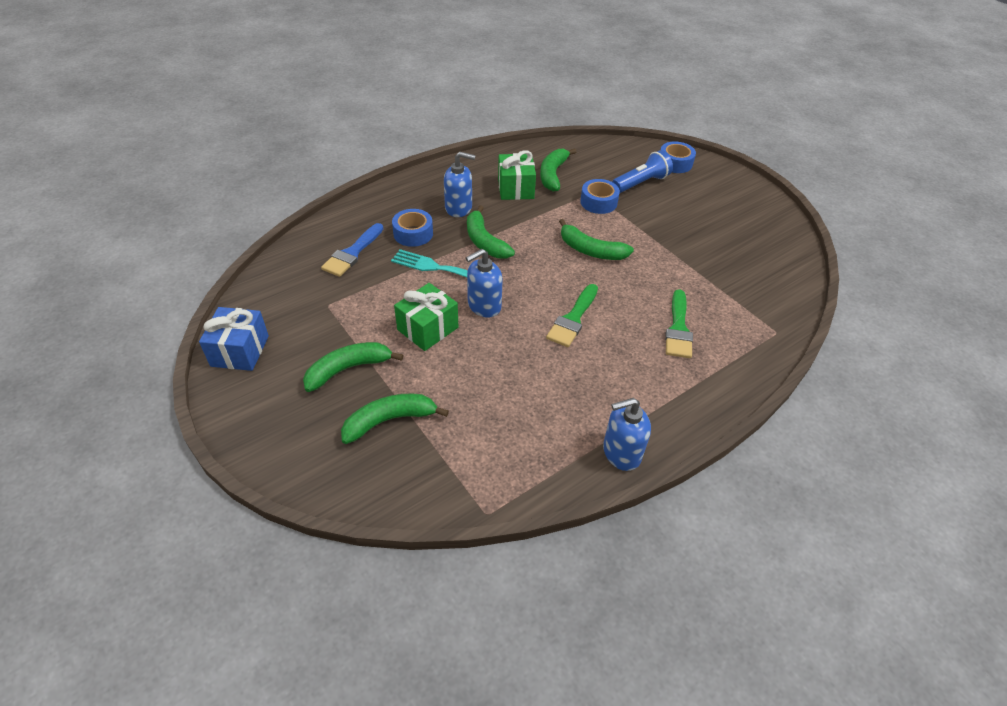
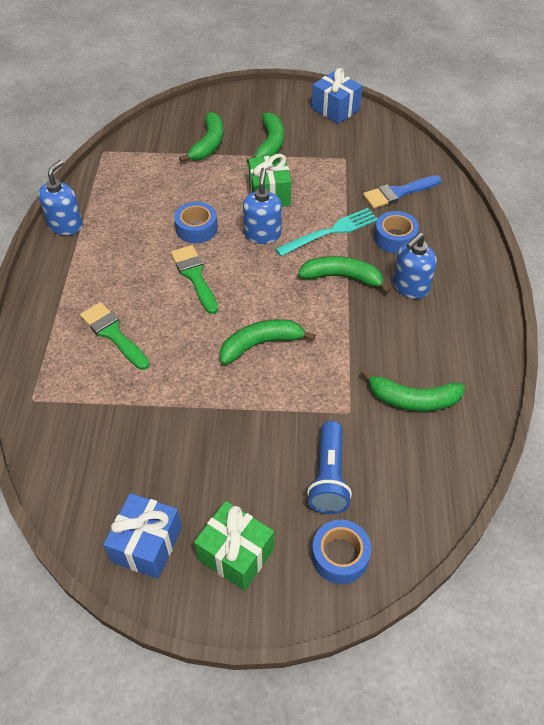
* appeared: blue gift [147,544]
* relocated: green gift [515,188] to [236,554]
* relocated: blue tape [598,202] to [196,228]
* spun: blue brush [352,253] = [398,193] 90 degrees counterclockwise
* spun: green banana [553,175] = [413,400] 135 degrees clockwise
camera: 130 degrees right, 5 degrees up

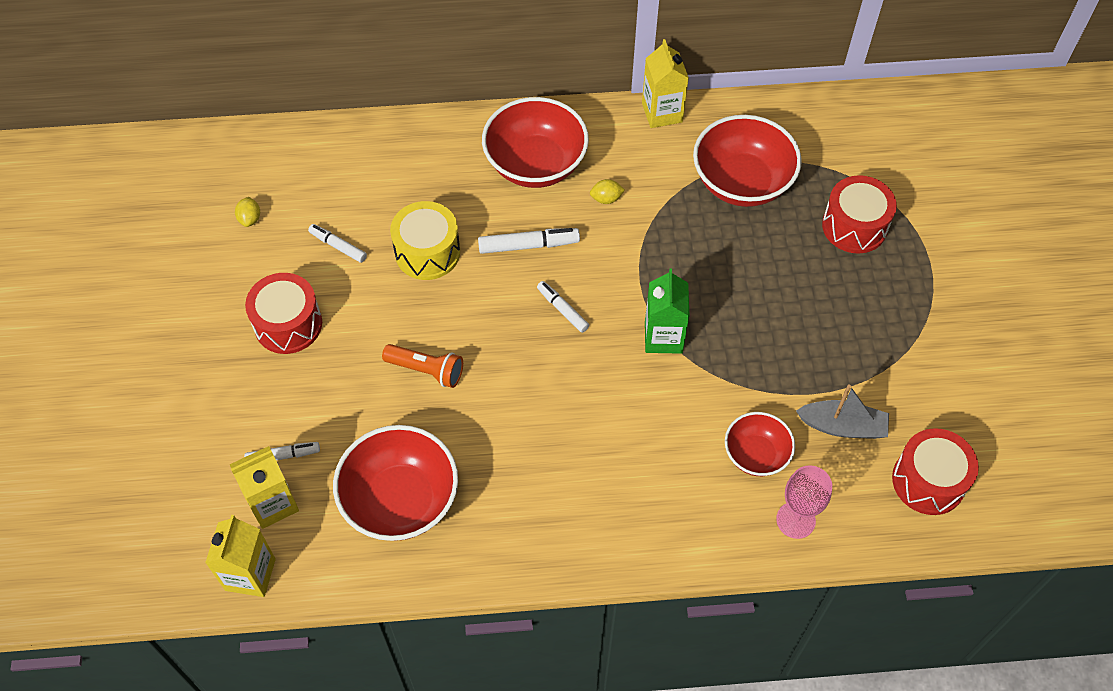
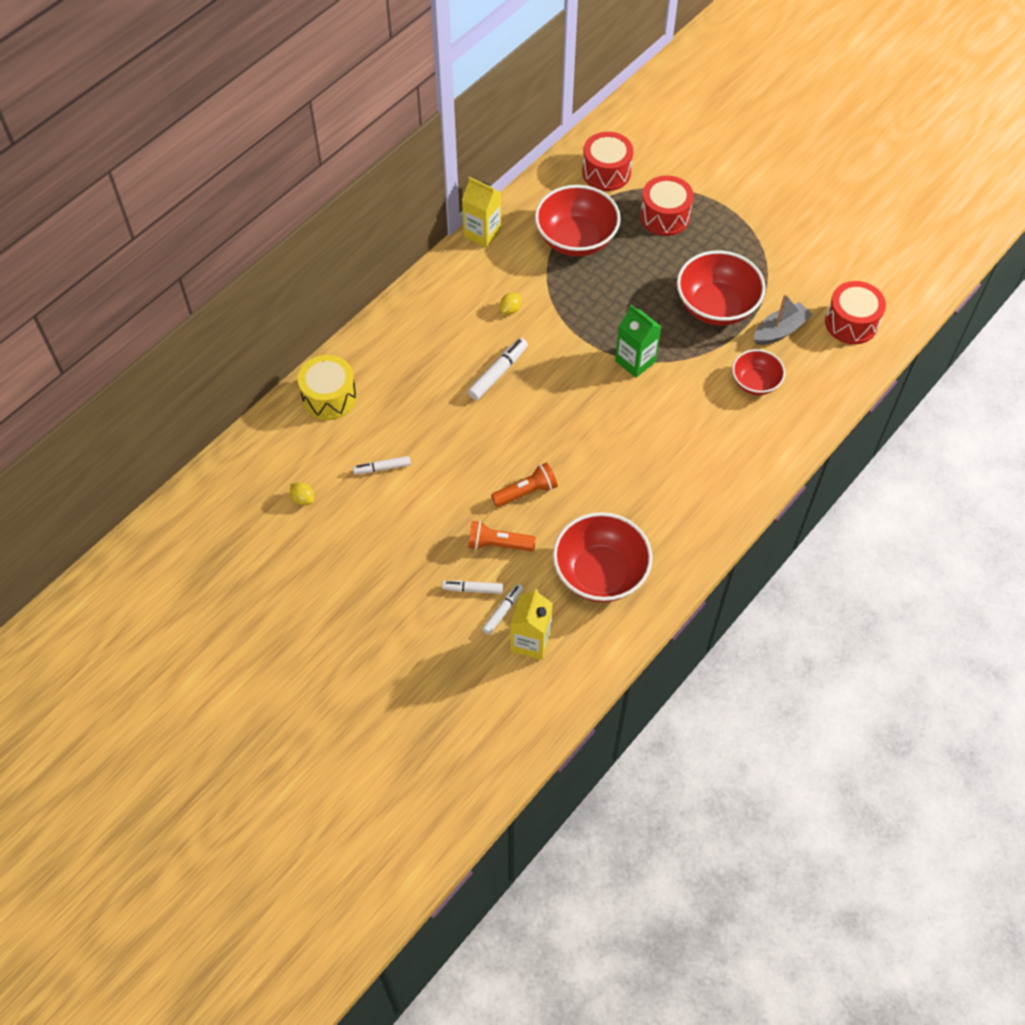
* missing: yellow carton [250,574]
* missing: pink goblet [795,520]
* appeared: orange flashlight [498,544]
* relocated: red drum [288,324] to [606,172]
* relocated: yellow drum [427,252] to [329,397]
* relocated: red bowl [535,164] to [716,306]
* relocated: white marker [562,309] to [472,589]
camera: 45 degrees left, 0 degrees up

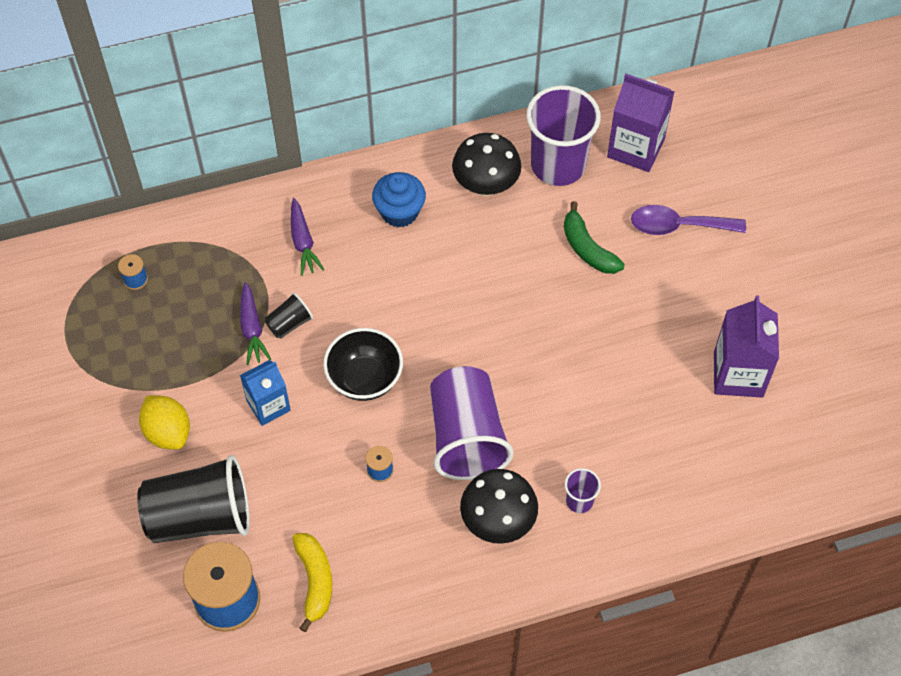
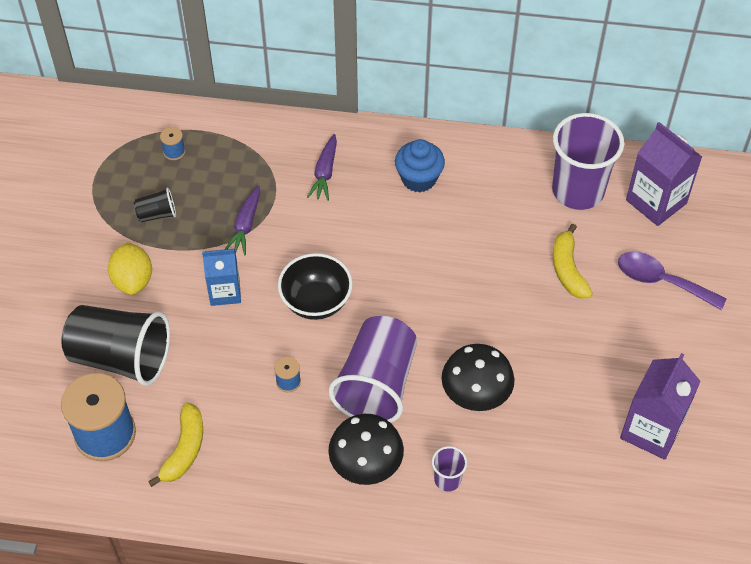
* relocated: black cup [289,323] to [157,214]
* relocated: black mushroom [486,185] to [475,396]
* colour: green banana [587,248] to yellow banana [568,269]
camera: 25 degrees right, 5 degrees down

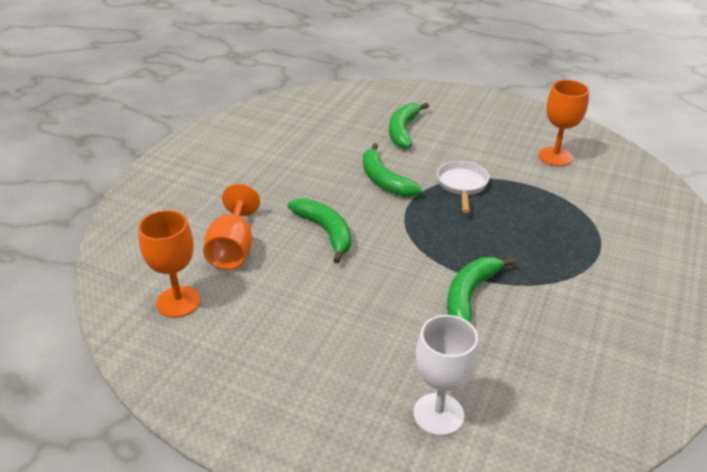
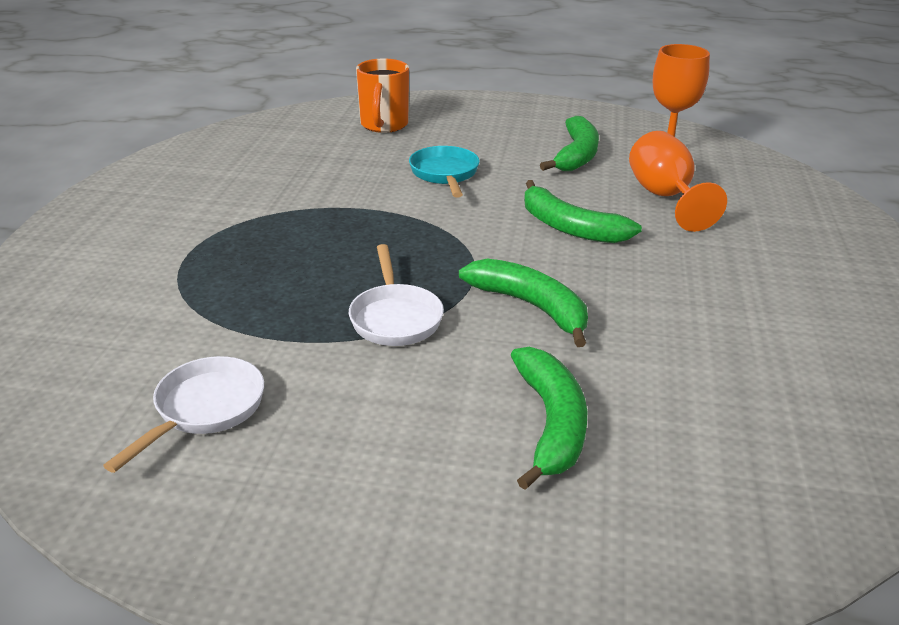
* appeared: turquoise pan [445,174]
* relocated: green banana [470,294] to [576,155]
* exchanged: white goblet [438,414] to orange mug [384,125]
* exchanged: orange goblet [555,157] to white pan [204,410]
camera: 165 degrees right, 5 degrees down

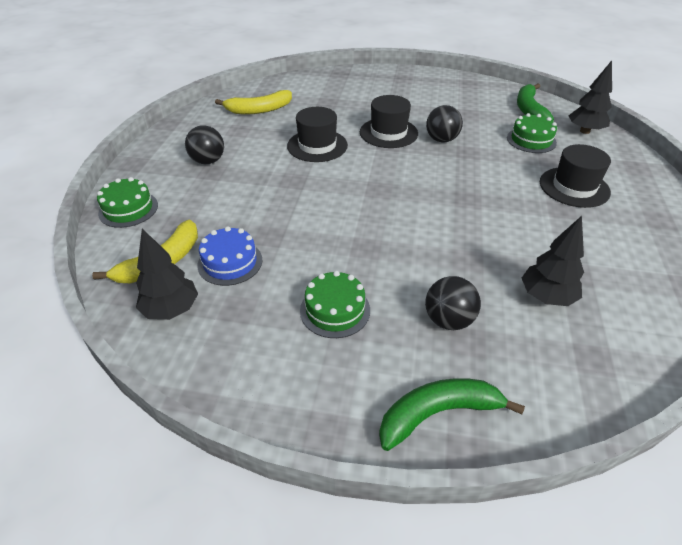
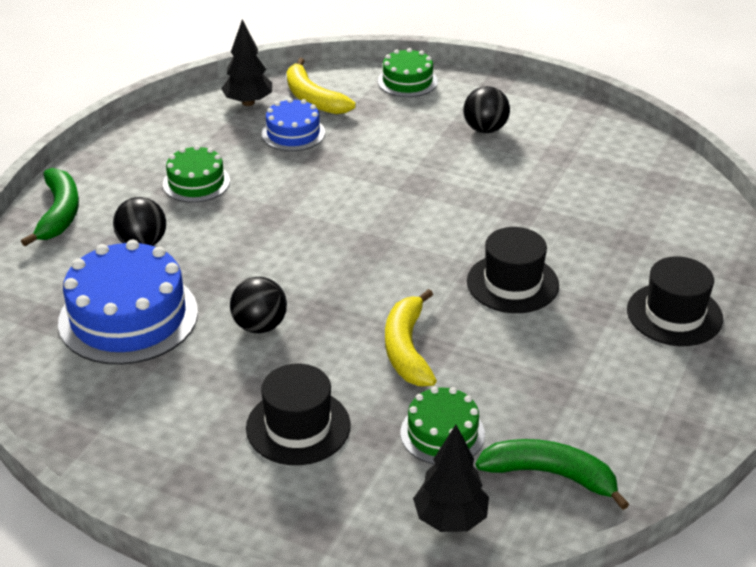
* relocated: yellow banana [259,110] to [407,349]
* relocated: black hat [317,146] to [674,314]
* relocated: black ball [441,140] to [260,326]
* exchanged: black tree [546,297] to blue cake [128,317]
camera: 105 degrees right, 5 degrees down

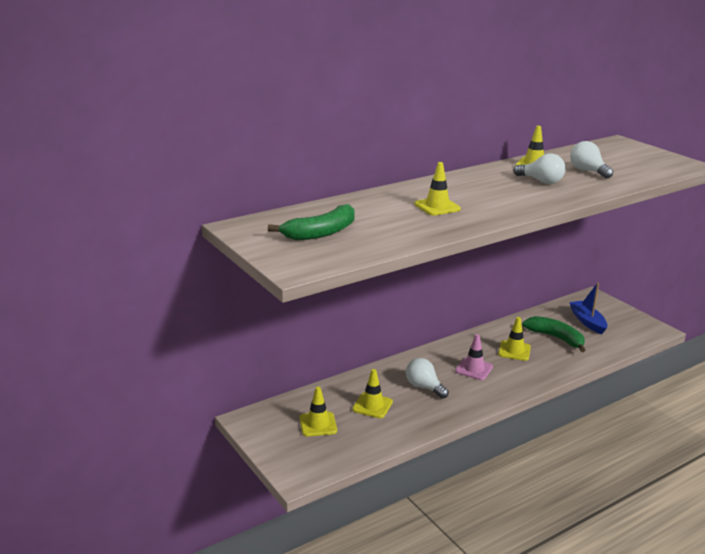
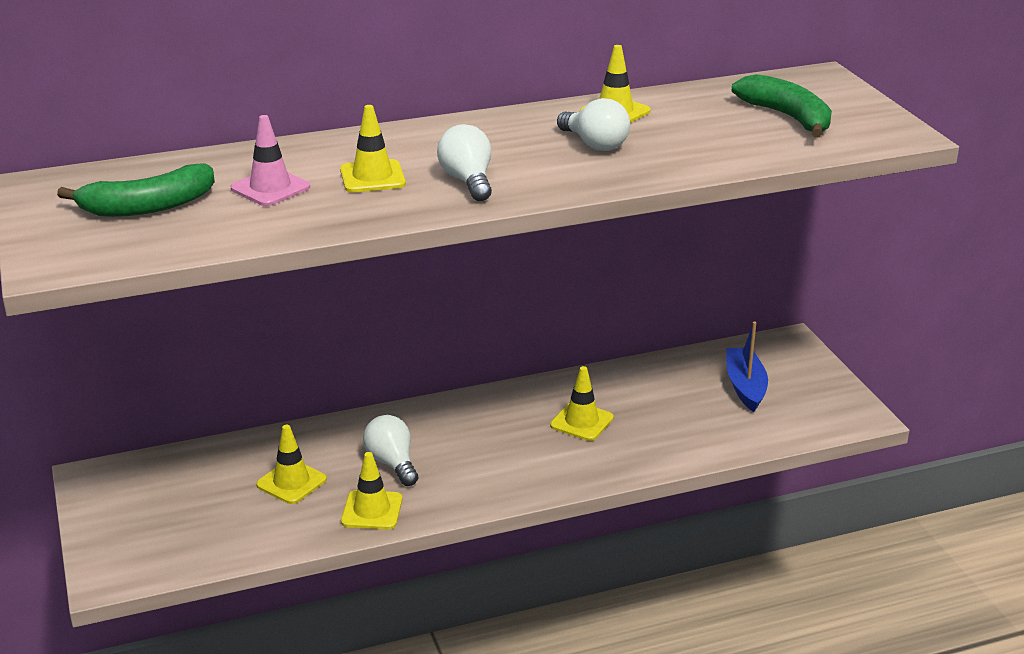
* relocated: yellow traffic cone [318,424] to [372,510]
* relocated: pink traffic cone [474,369] to [270,188]
* relocated: green banana [556,338] to [787,117]
* relocated: white light bulb [588,171] to [468,181]
camera: 15 degrees right, 5 degrees up

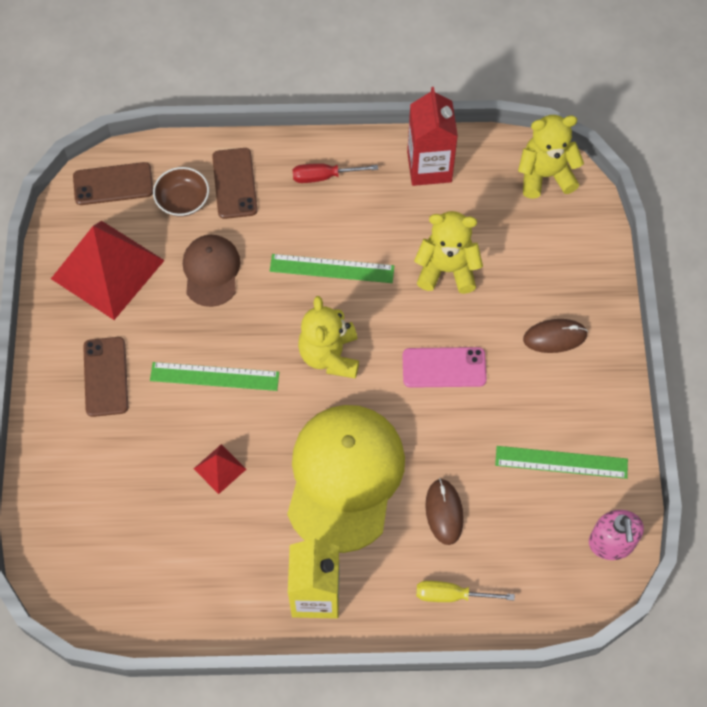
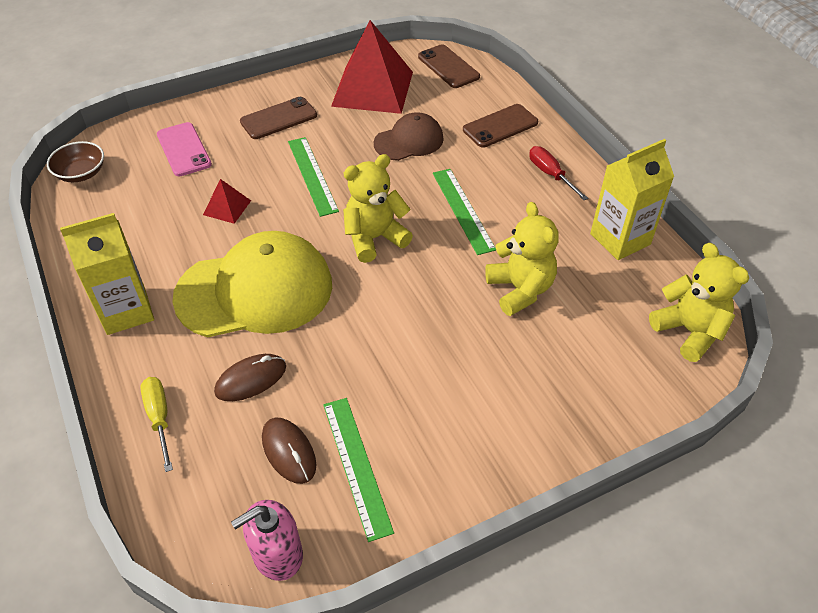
* relocated: brown bowl [183,200] to [81,173]
* relocated: pink phone [444,368] to [184,149]
* relocated: brown mouse [555,337] to [289,451]
* colour: red carton [429,167] to yellow carton [620,239]
camera: 65 degrees right, 15 degrees down

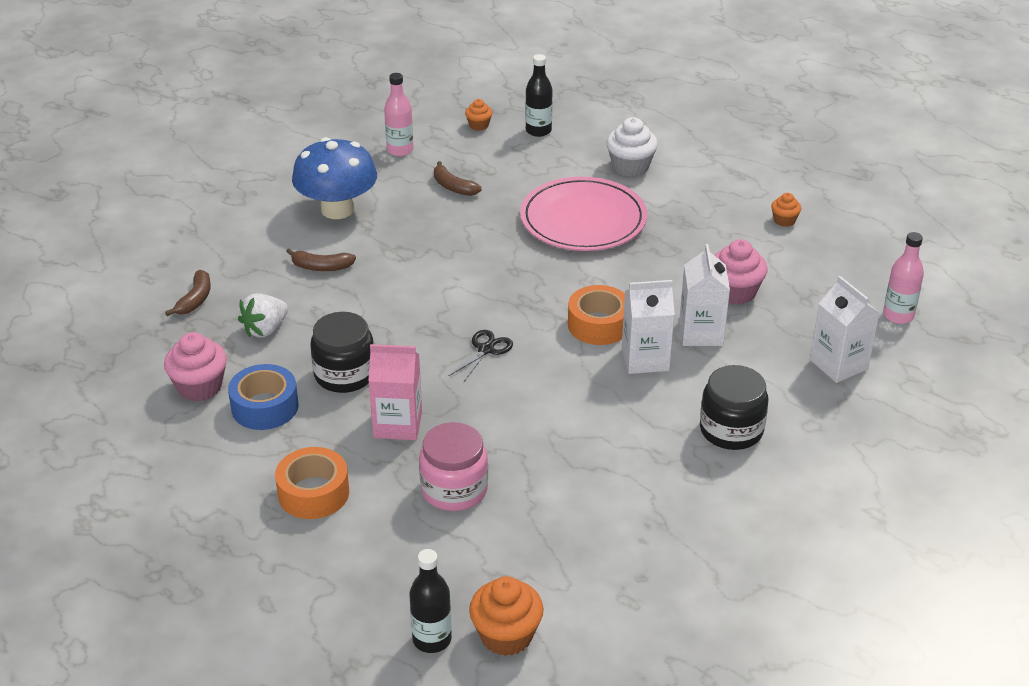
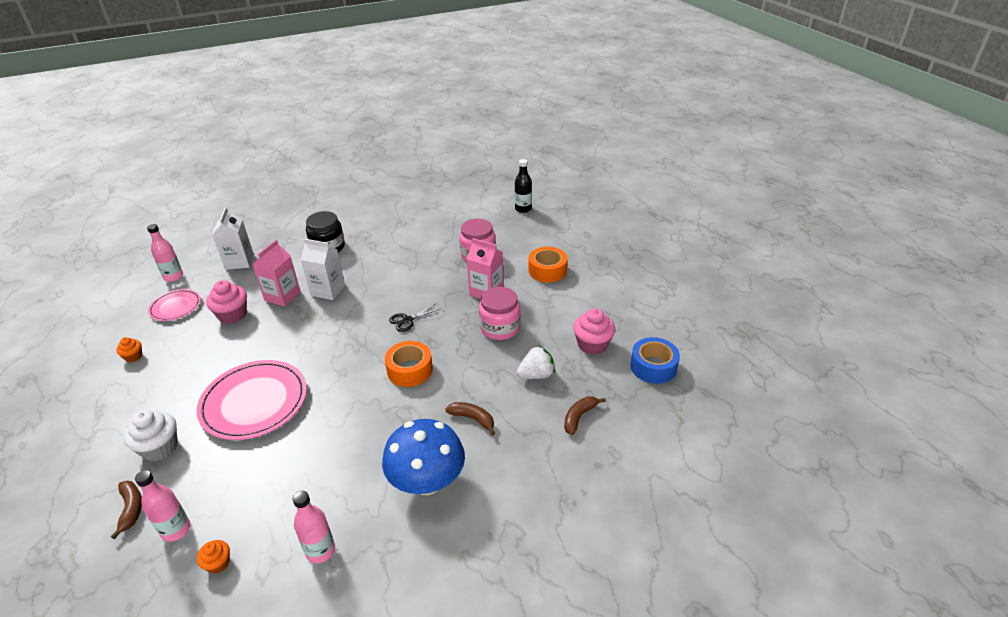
* missing: orange cupcake [506,635]
* appeared: pink plate [175,307]
* relocated: blue tape [265,407] to [653,367]
* relocated: brown banana [453,187] to [131,509]
* relocated: orange tape [598,325] to [410,370]
* colour: black jar [345,375] to pink jar [500,328]
* colour: black bottle [538,131] to pink bottle [176,530]
* colour: white carton [701,333] to pink carton [282,296]
camera: 155 degrees left, 0 degrees up

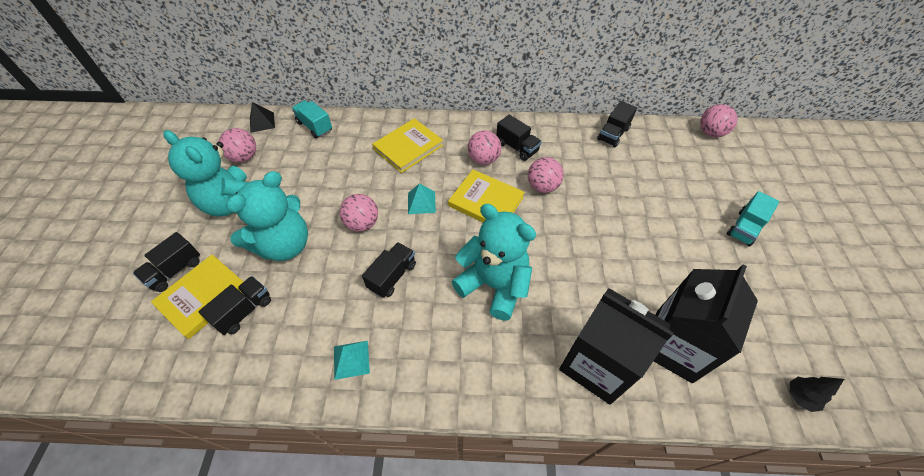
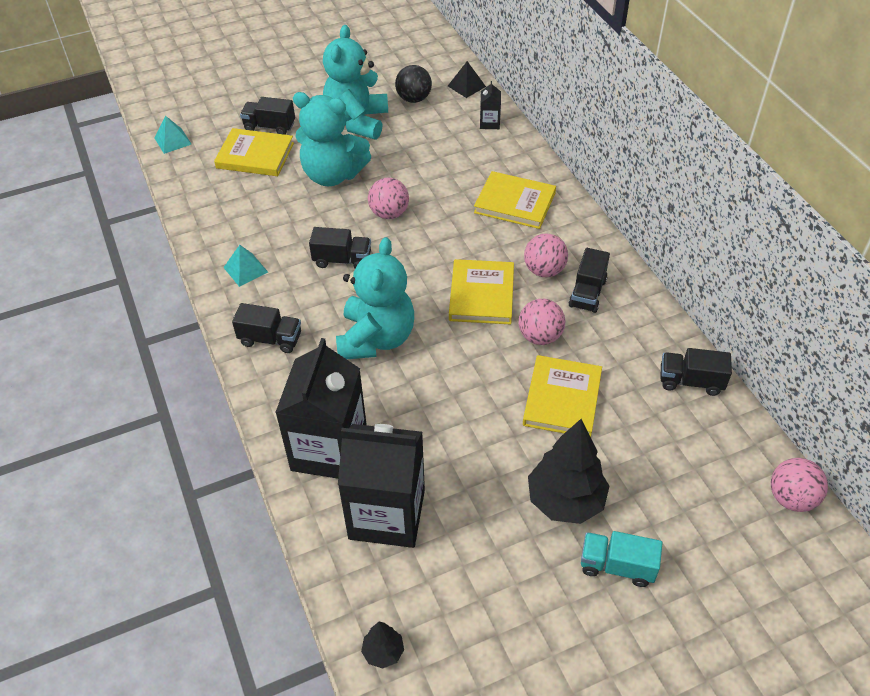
* appeared: yellow book [562,399]
* appeared: black tree [565,500]
* relocated: black truck [244,311] to [270,339]
* relocated: turquoise pyramid [421,202] to [173,141]
* exchanged: turquoise truck [315,126] to black carton [489,123]
* colour: pink ball [244,157] to black ball [414,99]
camera: 65 degrees right, 5 degrees down

